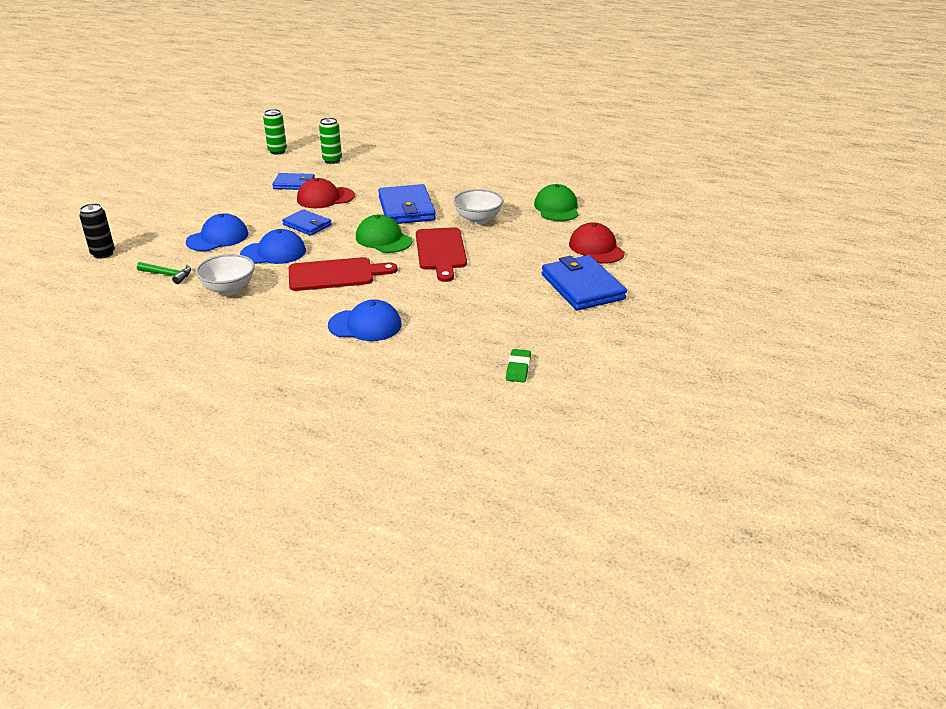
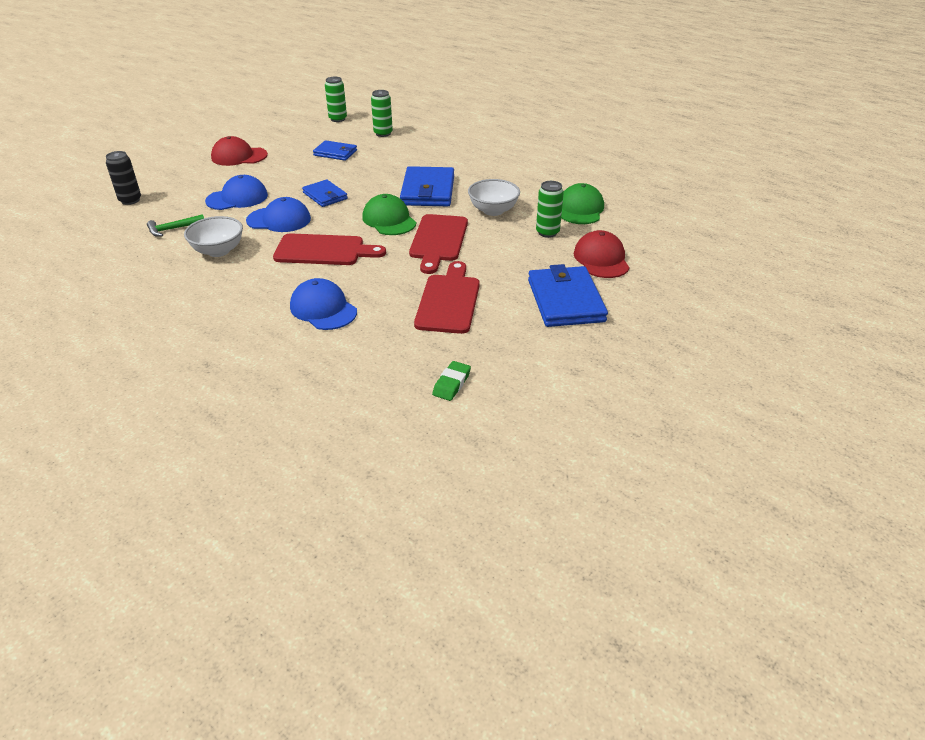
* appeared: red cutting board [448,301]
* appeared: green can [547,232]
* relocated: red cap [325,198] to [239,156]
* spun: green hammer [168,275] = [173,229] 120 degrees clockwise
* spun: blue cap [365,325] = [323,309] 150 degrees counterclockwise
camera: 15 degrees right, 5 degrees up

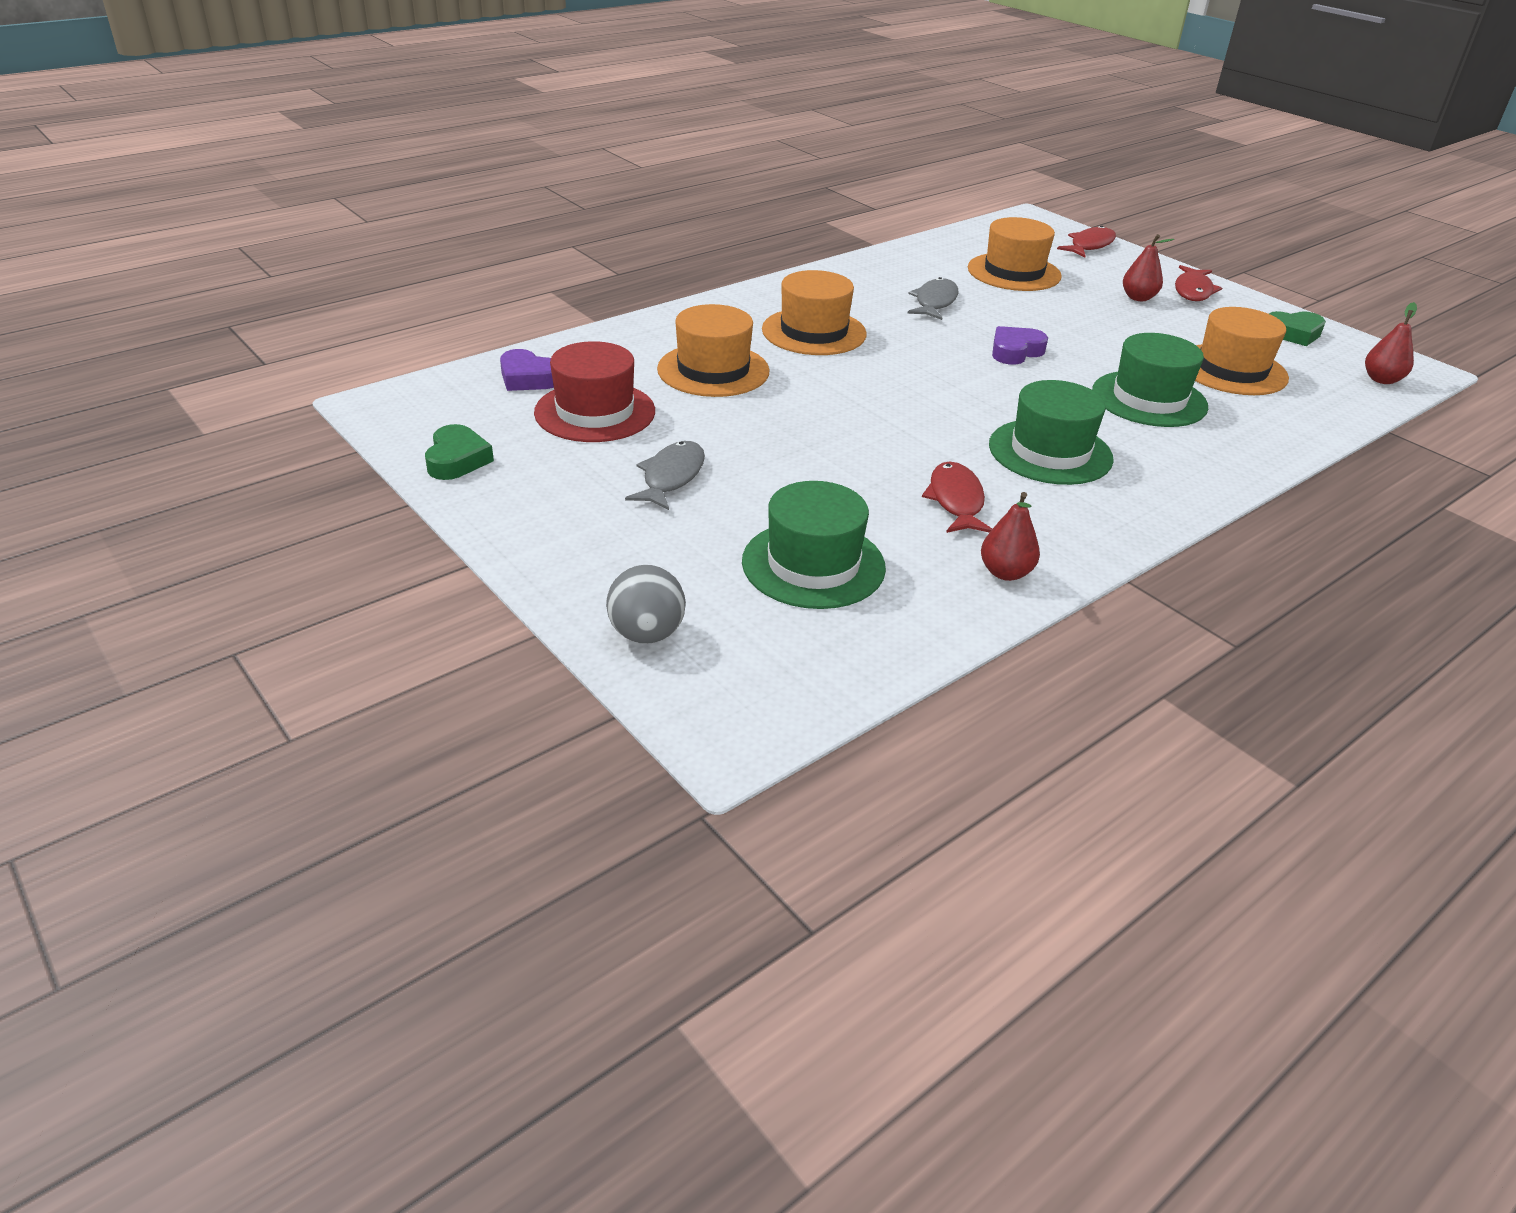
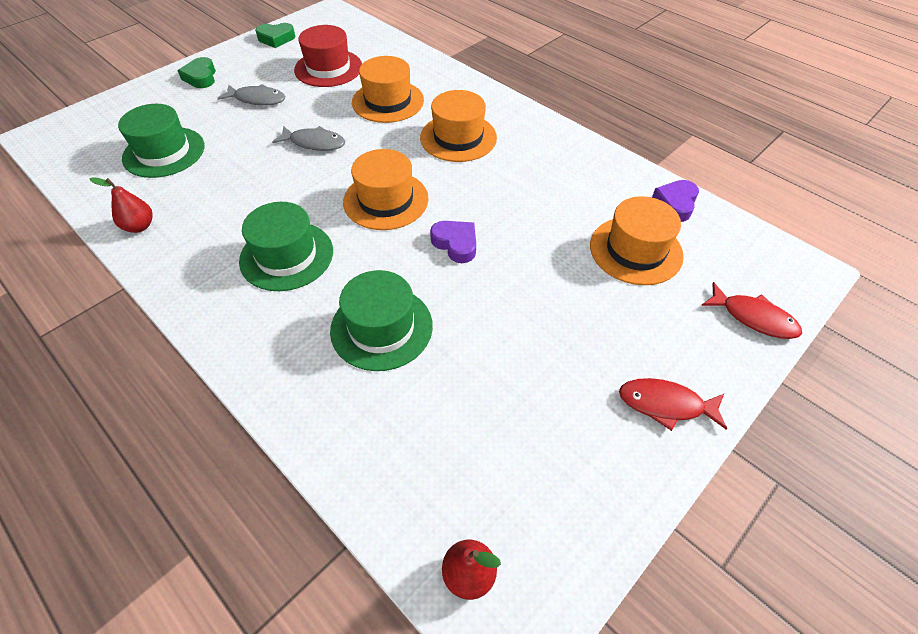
* missing: grey ball [646,634]
* missing: red fish [956,500]
* missing: red pear [1138,298]
* relocated: purple heart [528,378] to [675,204]
* relocated: grey fish [934,302] to [314,143]
* relocated: orange hat [1231,370] to [386,200]
* relocated: green heart [1293,333] to [201,77]
camera: 85 degrees right, 15 degrees up

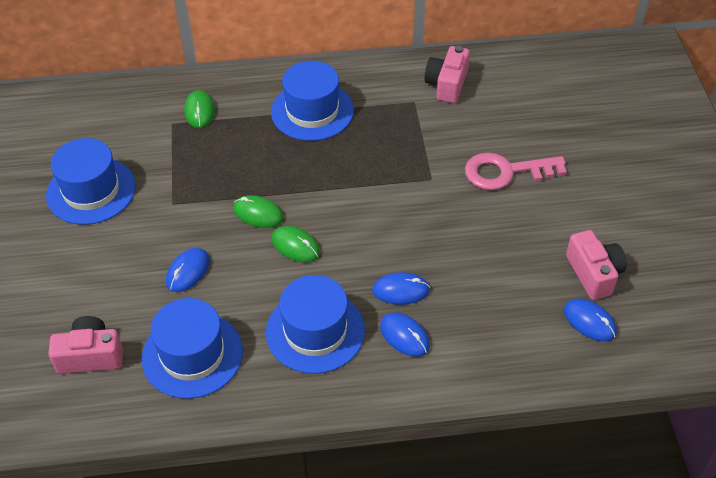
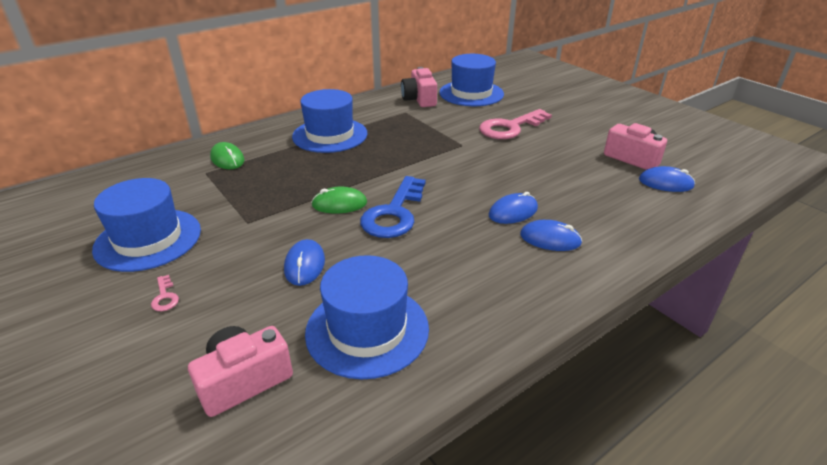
* appeared: pink key [165,297]
* relocated: blue hat [315,331] to [471,93]
* exchanged: green mouse [295,246] to blue key [394,213]
camera: 30 degrees left, 15 degrees down

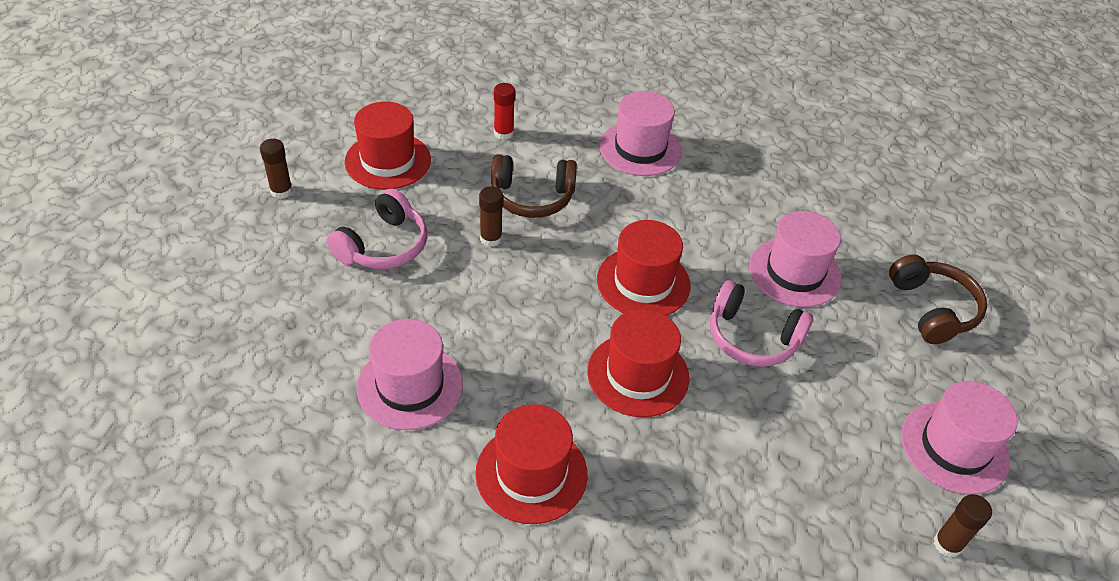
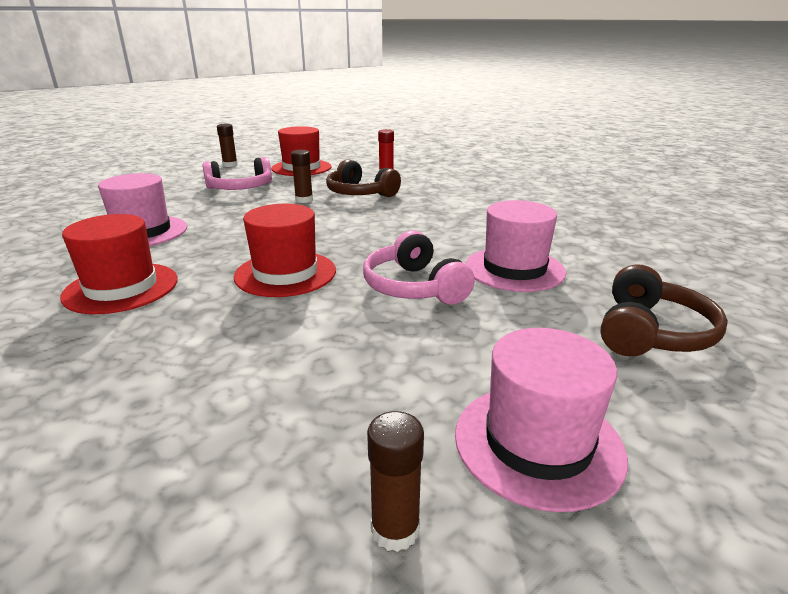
* missing: red hat [643,282]
* missing: pink hat [640,149]
camera: 40 degrees right, 20 degrees down

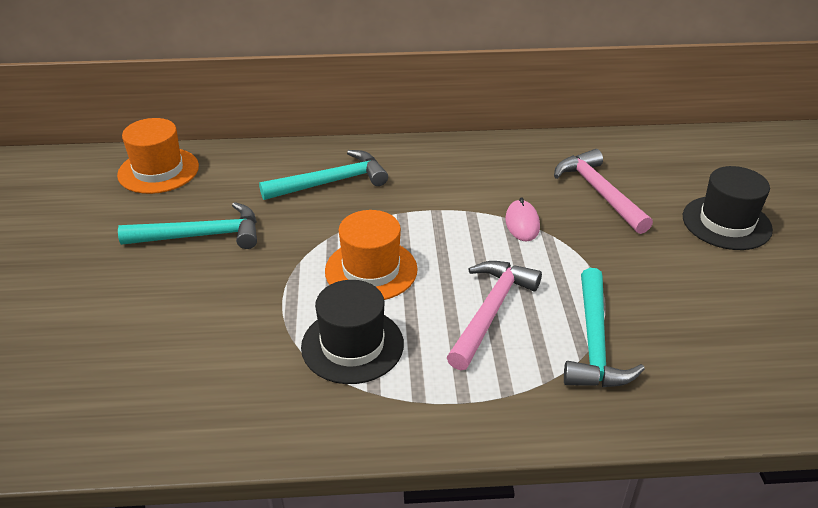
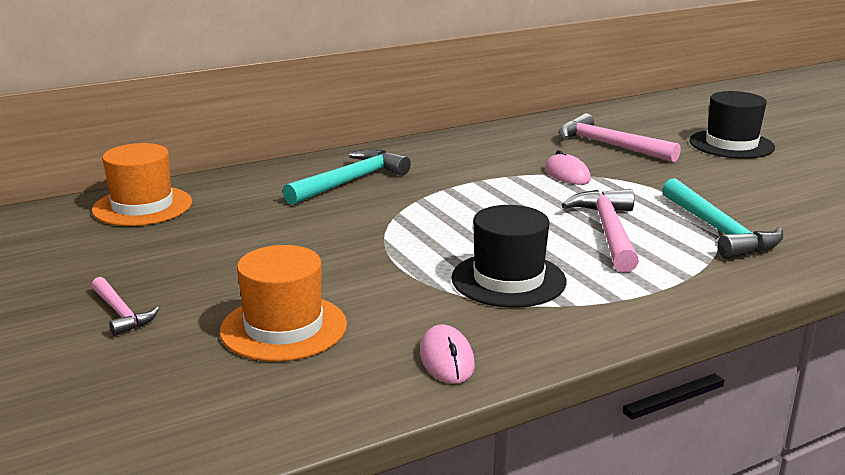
* missing: turquoise hammer [201,236]
* appeared: pink hammer [121,313]
* appeared: pink mouse [447,359]
* relocated: orange hat [371,270] to [284,328]
camera: 25 degrees left, 15 degrees down

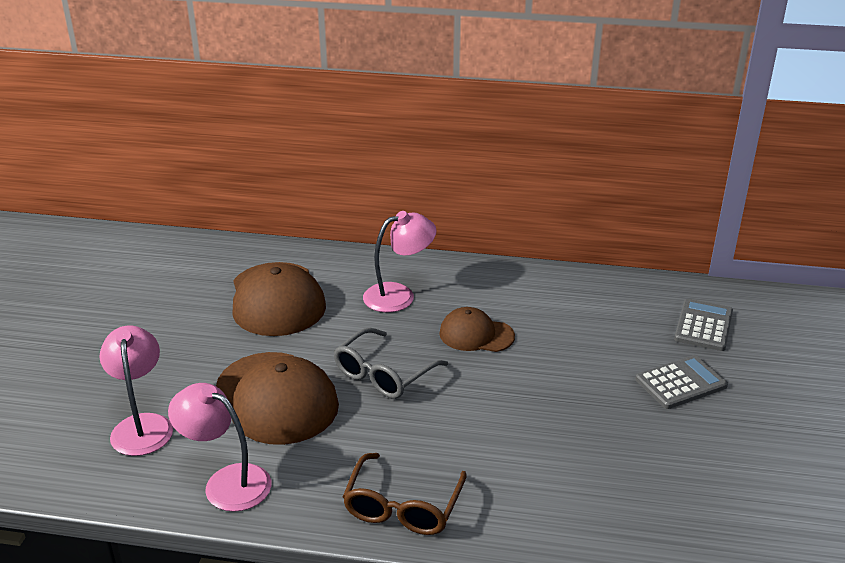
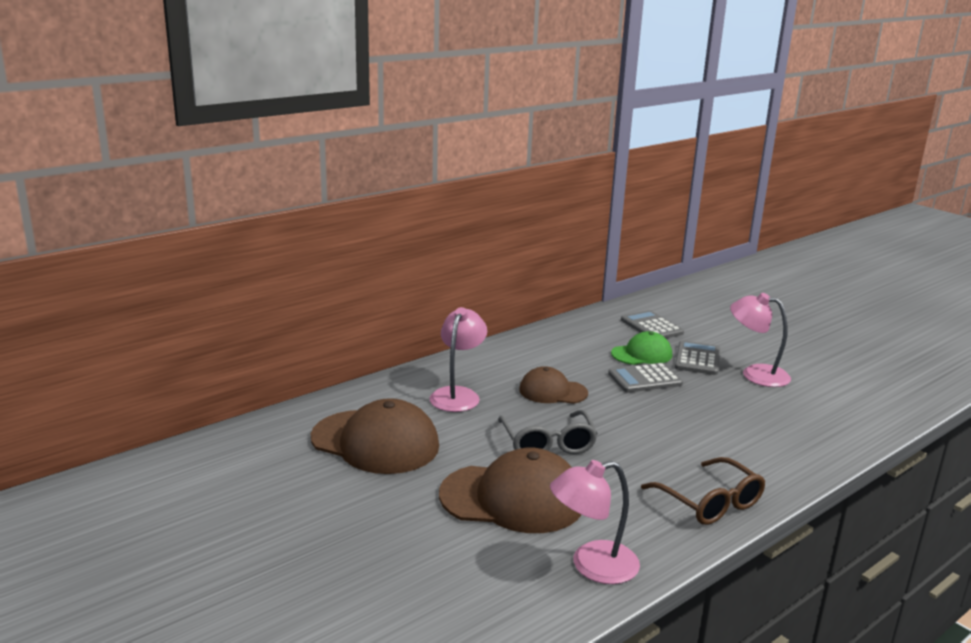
* appeared: grey calculator [645,379]
* appeared: green cap [642,354]
* relocated: pink lamp [142,425] to [755,374]
* spun: brown cap [476,335] = [552,391] 45 degrees clockwise
camera: 50 degrees left, 10 degrees down

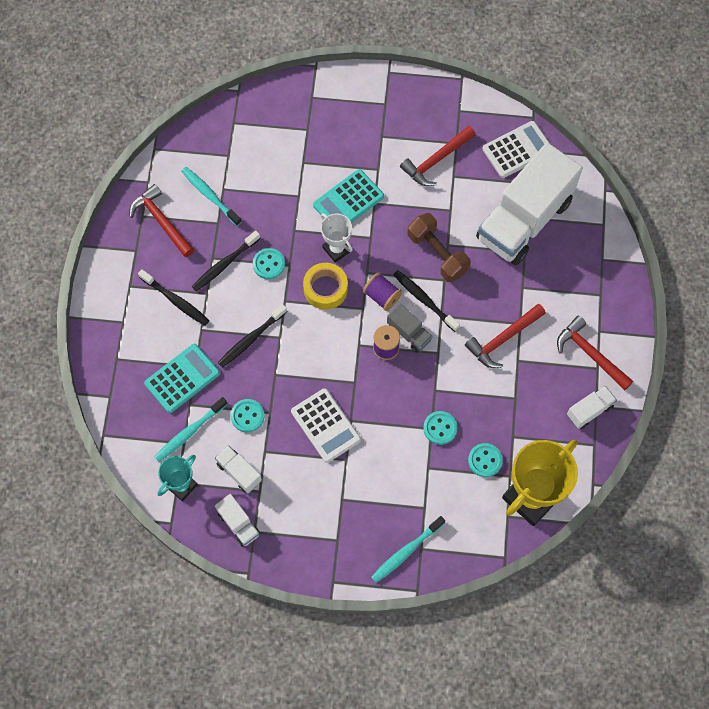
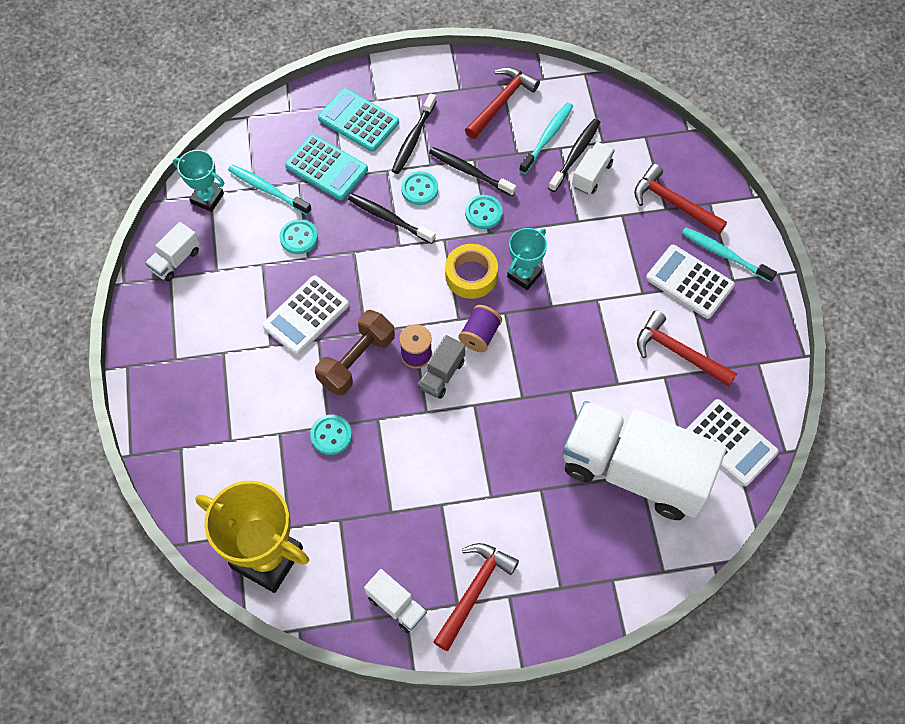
* appeared: white calculator [689,282]
* relocated: white truck [239,472] to [591,175]
* relocated: turquoise calculator [348,201] to [358,120]
* relocated: turquoise toothbrush [406,552] to [724,255]
* relocated: black toothbrush [424,300] to [575,154]
* relocated: brown dumbbell [437,254] to [357,361]
* relocated: red hammer [503,339] to [673,203]
* relocated: turquoise button [485,460] to [419,189]
* colour: white trophy [337,249] to turquoise trophy [524,275]
camera: 75 degrees right, 5 degrees down

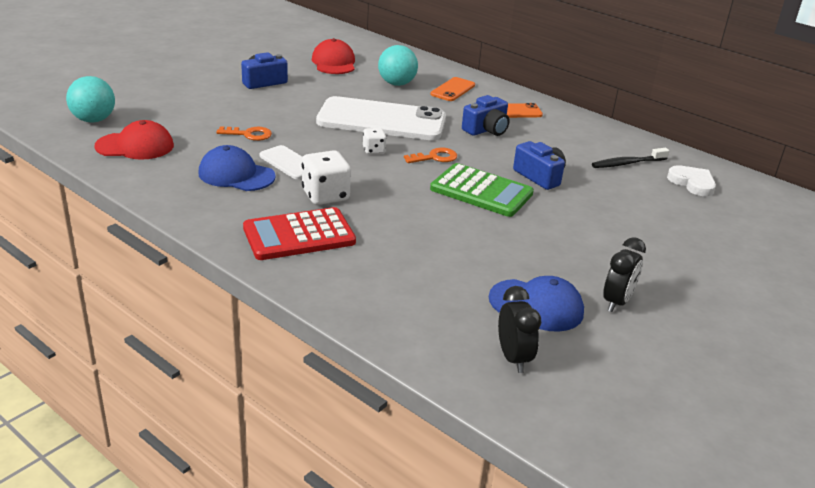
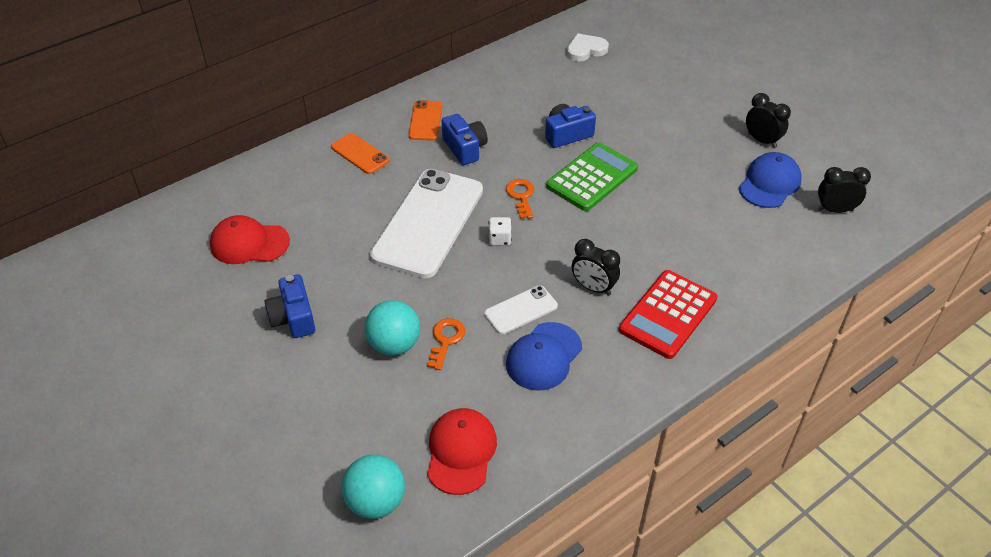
* missing: black toothbrush [627,163]
* relocated: turquoise ball [397,84] to [394,344]
* exchanged: white dice [325,195] to black clock [593,287]
* spun: red calculator [299,235] = [668,314] 45 degrees clockwise
camera: 75 degrees left, 15 degrees up

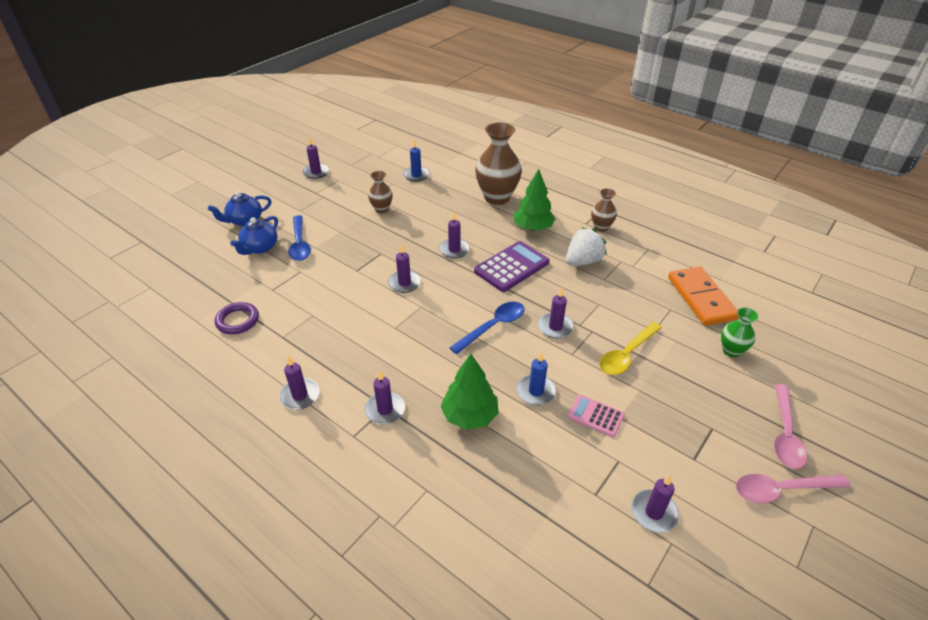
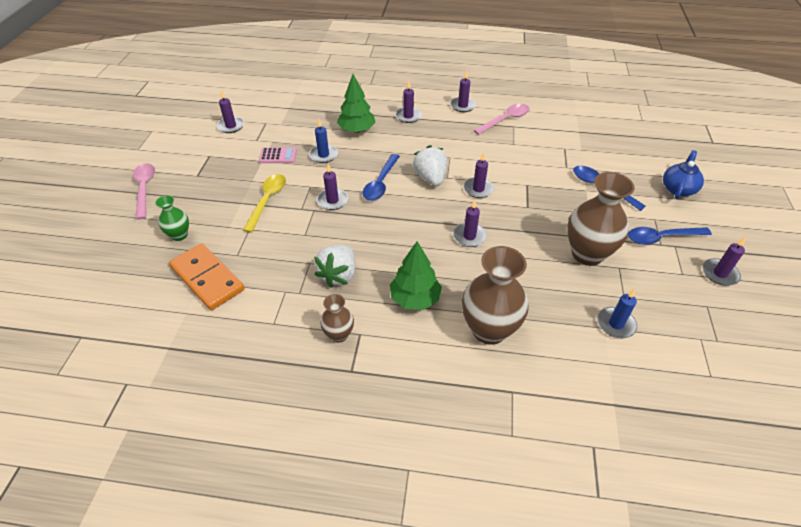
* missing: purple ring [237,321]
* missing: blue teapot [260,248]
* missing: purple calculator [511,267]
* appeared: white strawberry [430,178]
* appeared: blue spoon [661,238]
* relocated: pink spoon [781,490] to [505,120]
* size: brown vase [381,209] = [587,254] x1.92
camera: 150 degrees right, 5 degrees up

